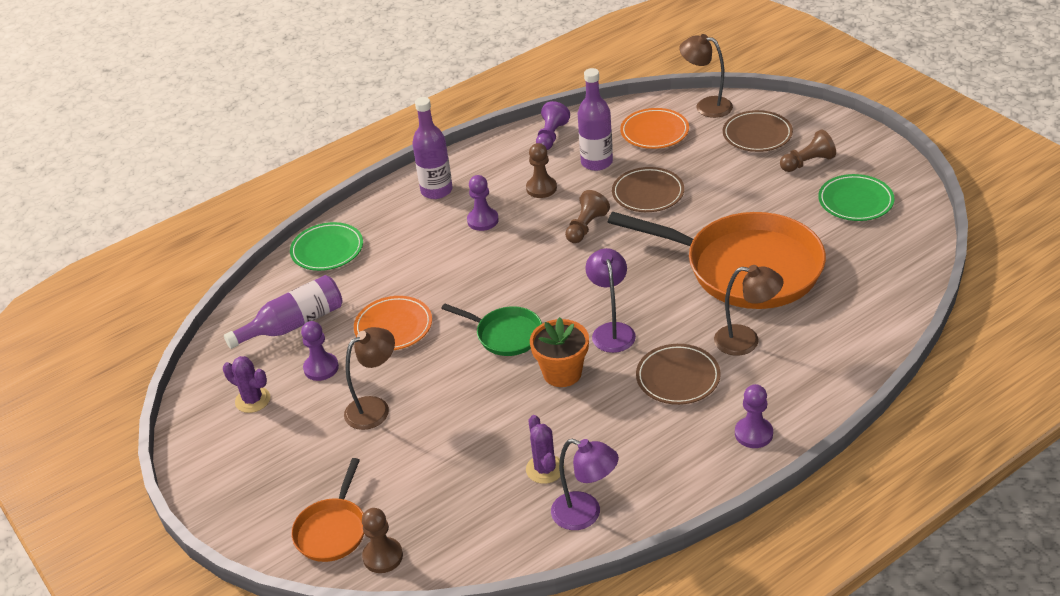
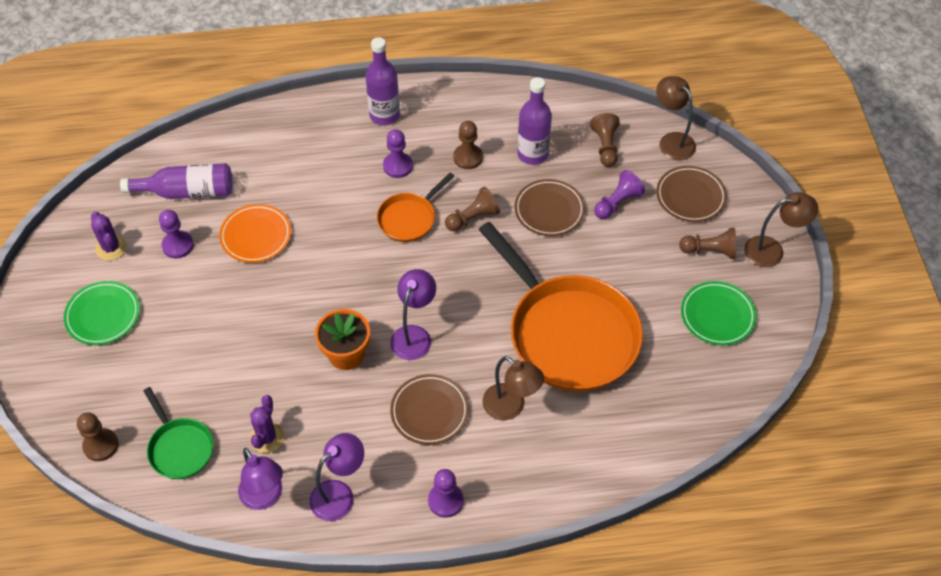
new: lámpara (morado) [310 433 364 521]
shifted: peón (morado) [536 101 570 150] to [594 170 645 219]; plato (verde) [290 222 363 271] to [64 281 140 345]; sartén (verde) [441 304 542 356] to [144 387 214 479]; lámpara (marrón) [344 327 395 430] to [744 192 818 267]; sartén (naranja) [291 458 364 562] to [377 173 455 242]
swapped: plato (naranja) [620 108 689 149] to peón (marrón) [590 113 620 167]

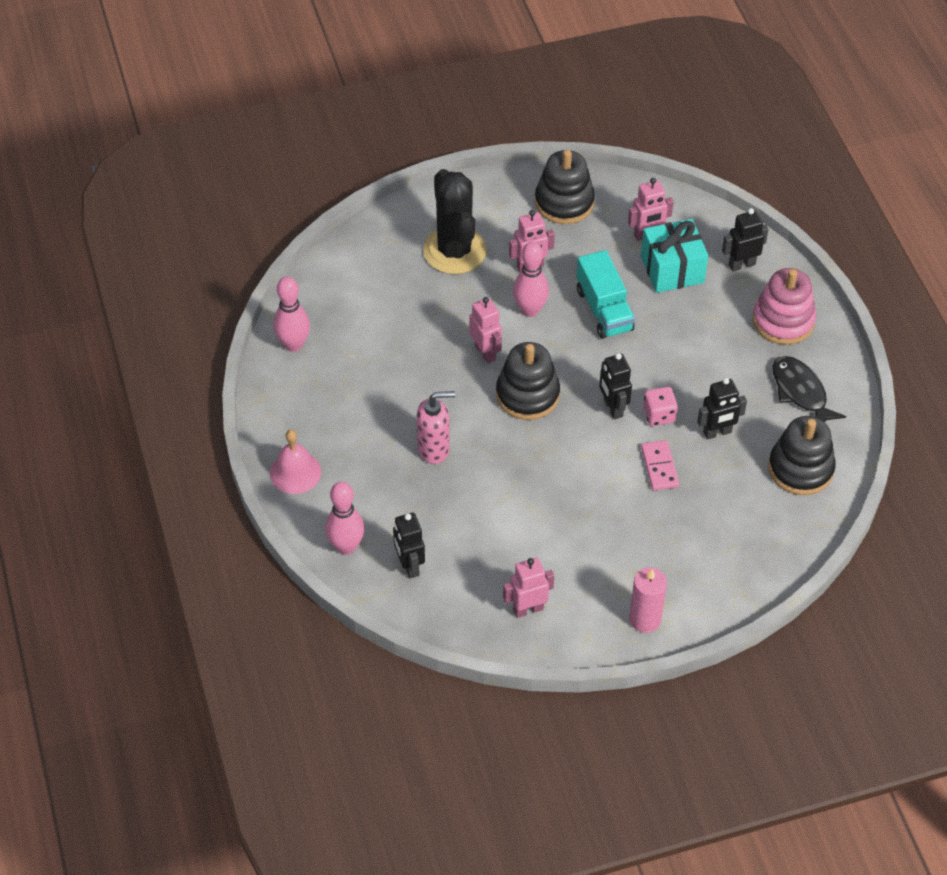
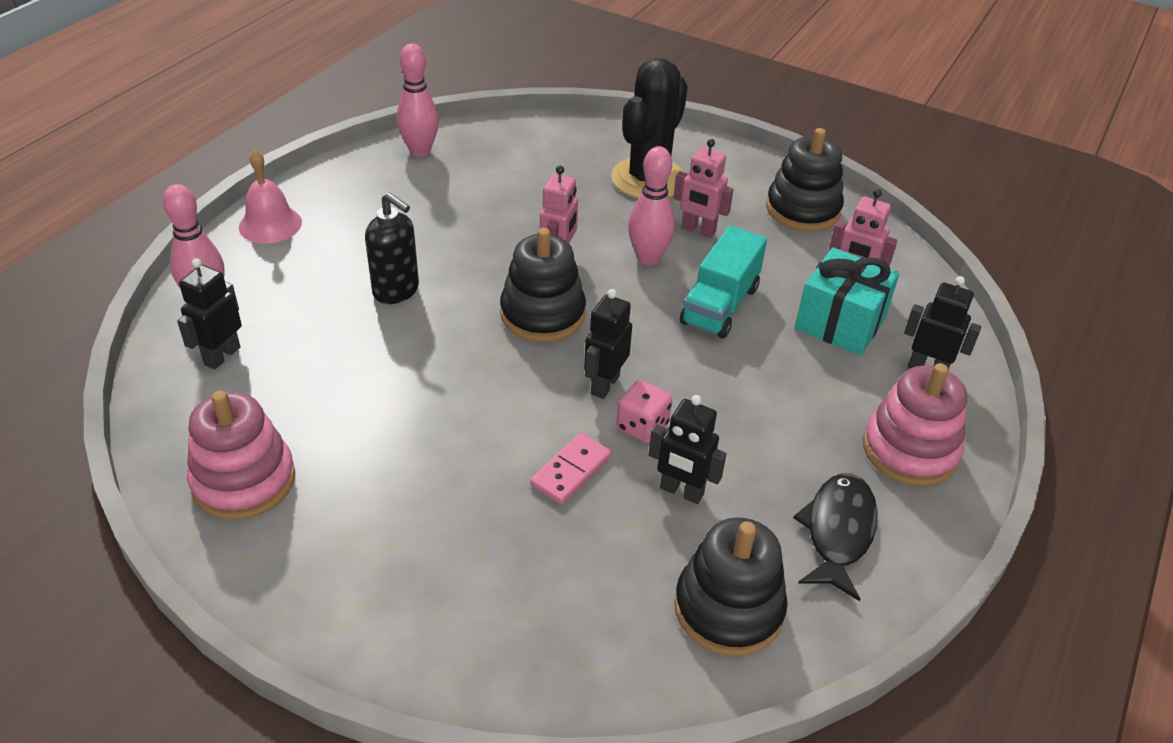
gone: vela (rosa) [629 567 667 633]
swapped: robot (rosa) [503 558 554 618] to juguete apilable (rosa) [187 390 295 520]
repainted: dispensador de jabón (rosa) [417 391 455 464] to dispensador de jabón (negro) [365 192 419 304]

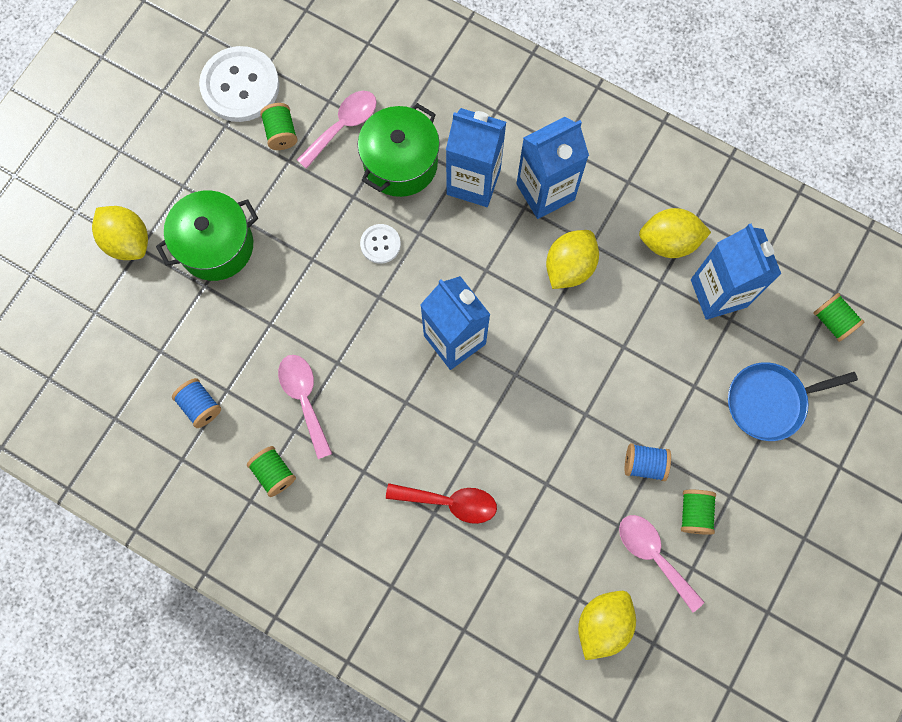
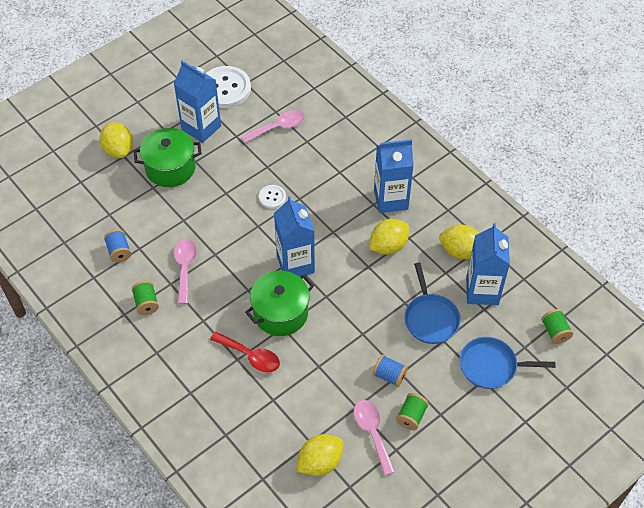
gone: carrete (verde) [260 103 298 150]
new: sartén (azul) [404 262 461 344]
shifted: olla (verde) [358 103 440 197] to [245 271 314 336]; cartón de leche (azul) [446 108 506 207] to [174 61 221 143]

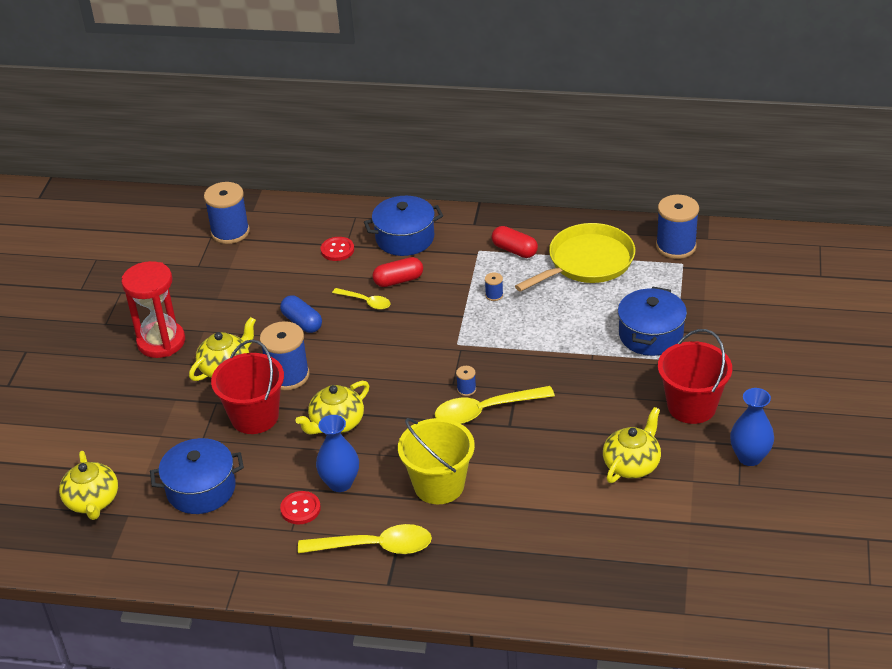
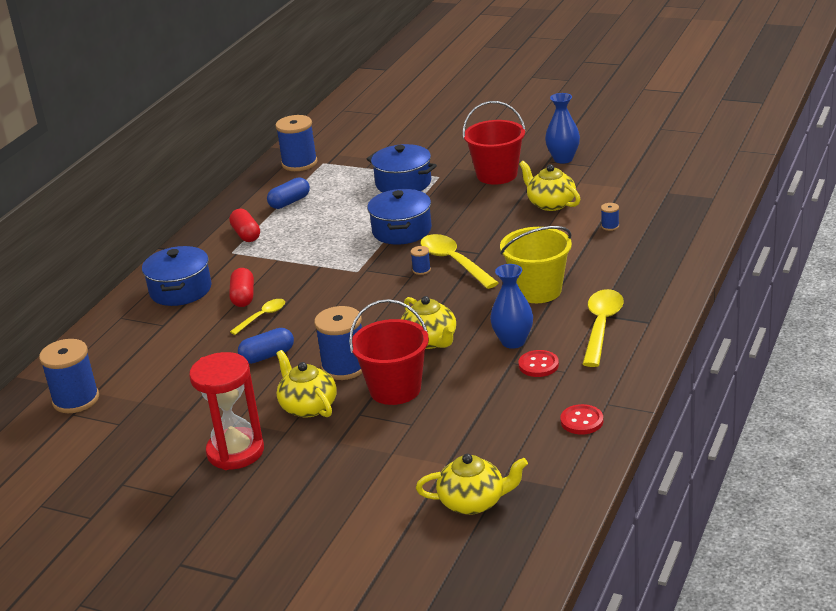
shifted: botón (rojo) [321 237 354 261] to [560 404 603 435]; carrete (azul) [485 272 503 301] to [601 203 619 231]; olla (azul) [150 438 244 514] to [367 189 432 245]
swapped: sartén (amarillo) [515 223 635 292] to cápsula (azul) [267 177 310 209]
rotated: cápsula (rojo) [492 226 538 258] = [229 209 260 242] 75 degrees counterclockwise; cuchara (amarillo) [435 386 555 424] = [421 234 499 289] 150 degrees clockwise

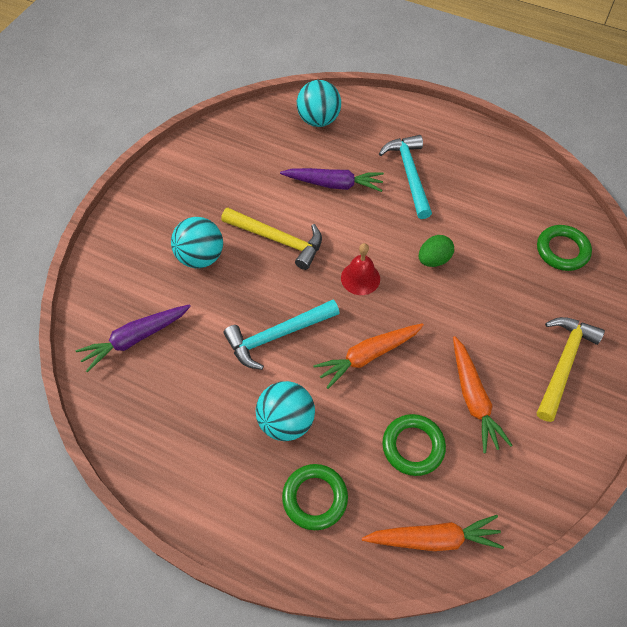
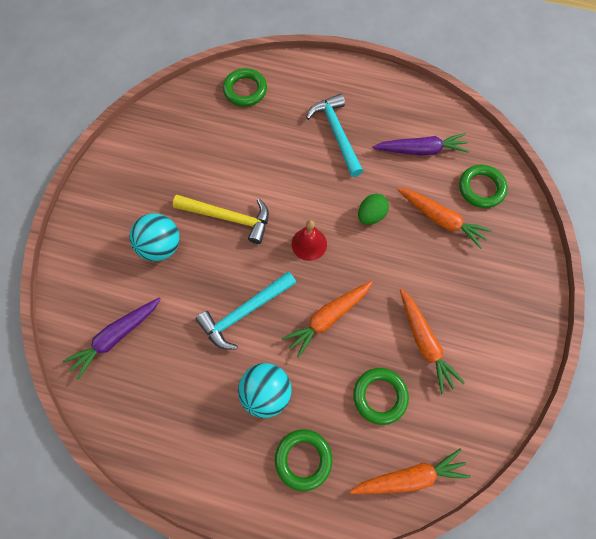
gone: martillo (amarillo) [537 317 605 422]
new: zanahoria (naranja) [397 188 492 249]
shifted: zanahoria (morado) [280 168 384 192] to [372 133 469 155]
swapped: pelota (turquesa) [297 80 341 127] to anillo (verde) [223 68 267 107]

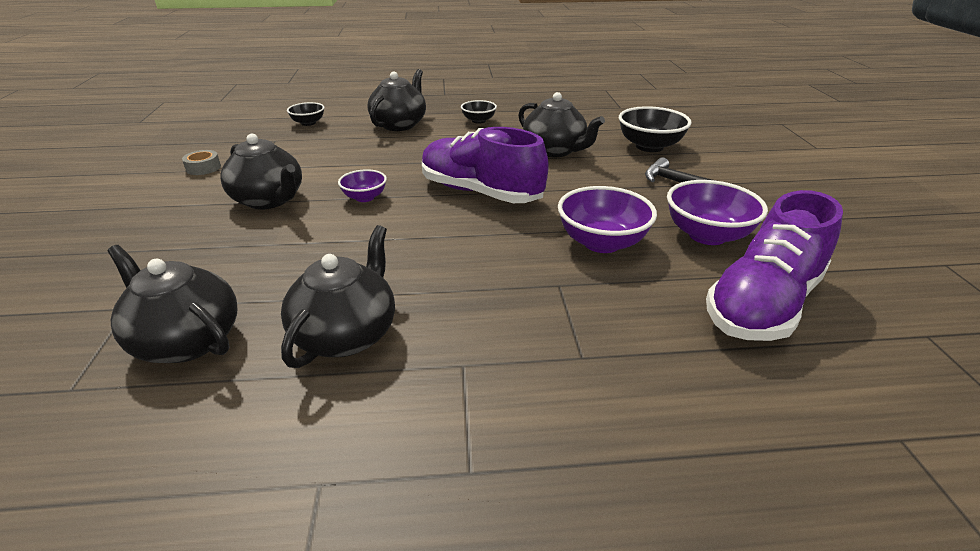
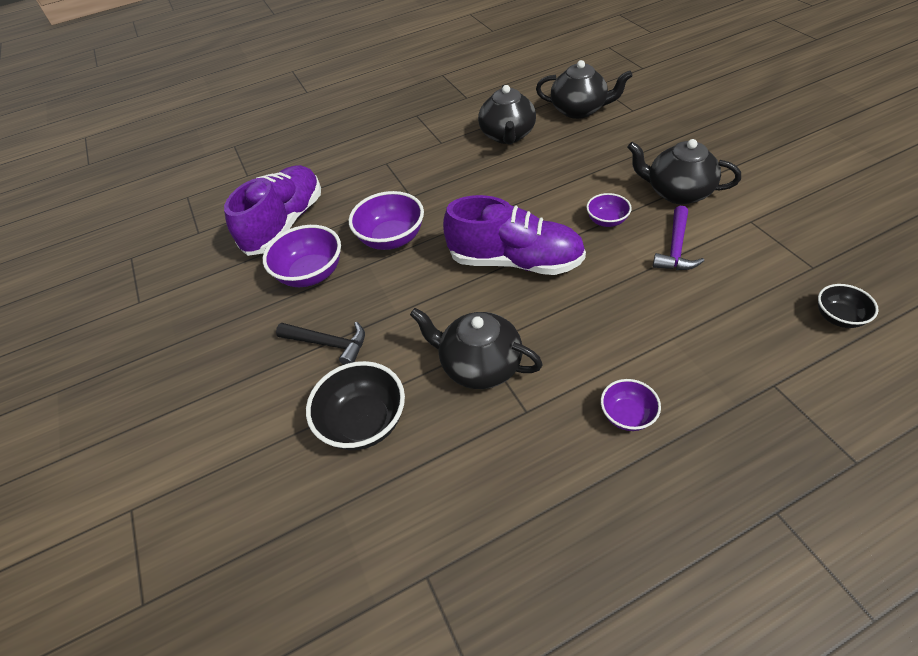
gone: tetera (negro) [368 69 426 131]; cinta adhesiva (gris) [182 150 221 175]
new: martillo (morado) [653 206 704 270]
repainted: cuenco (negro) [461 100 497 124] to cuenco (morado) [601 379 661 431]

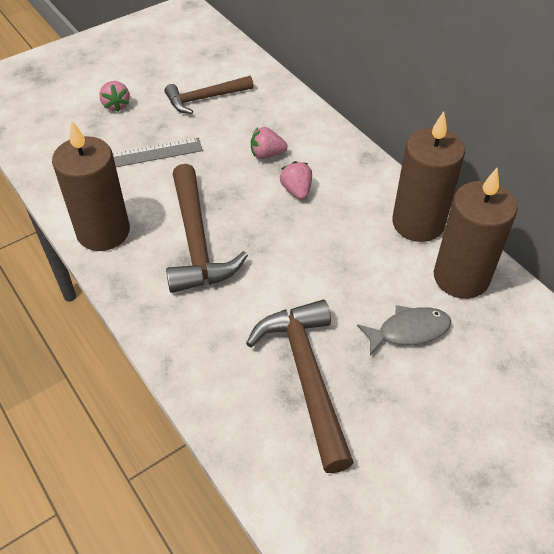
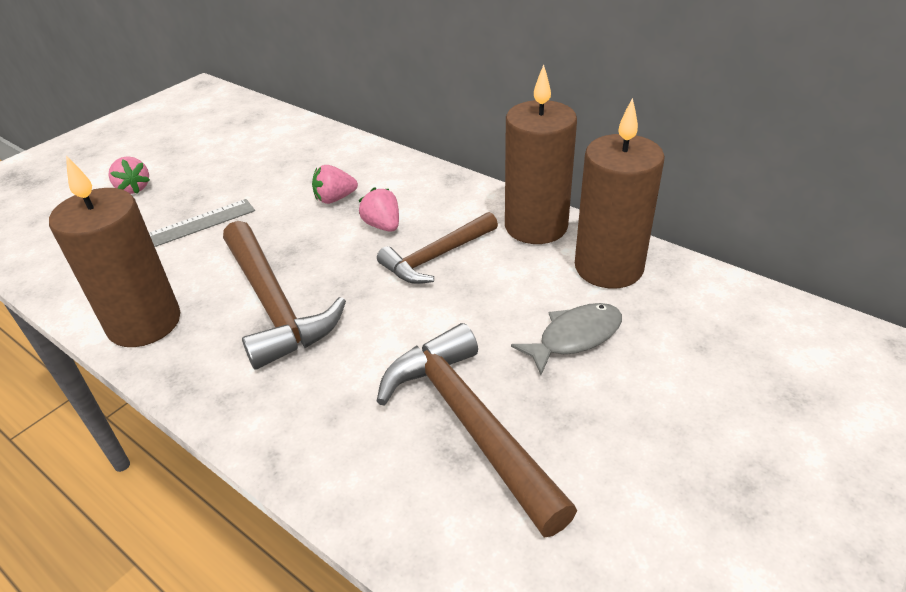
shifted: martillo (marrón) [165 76 254 114] to [377 212 498 284]

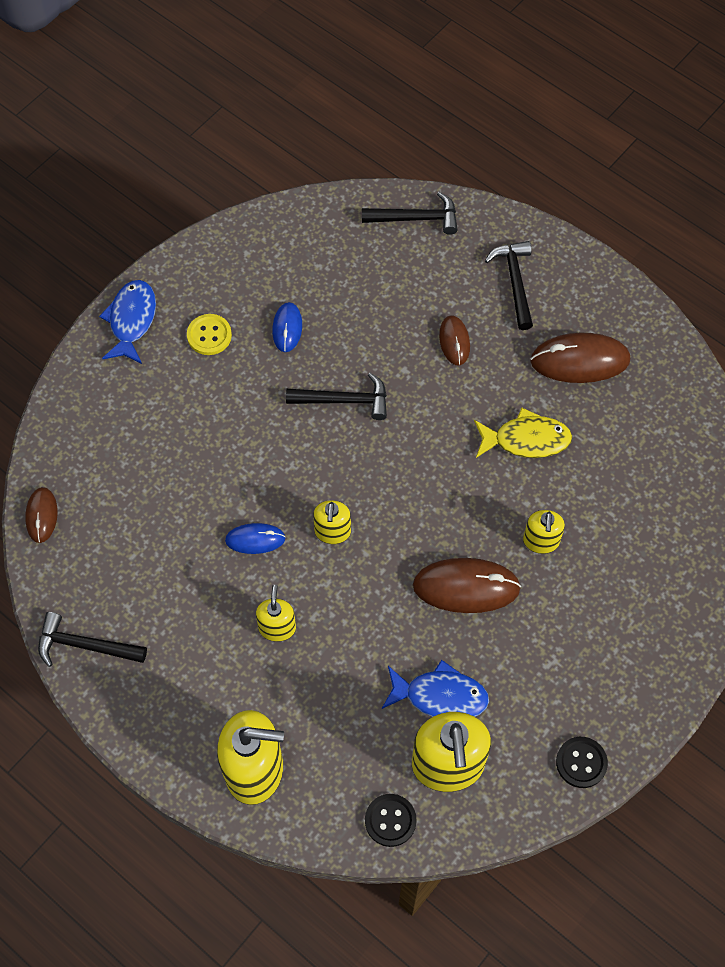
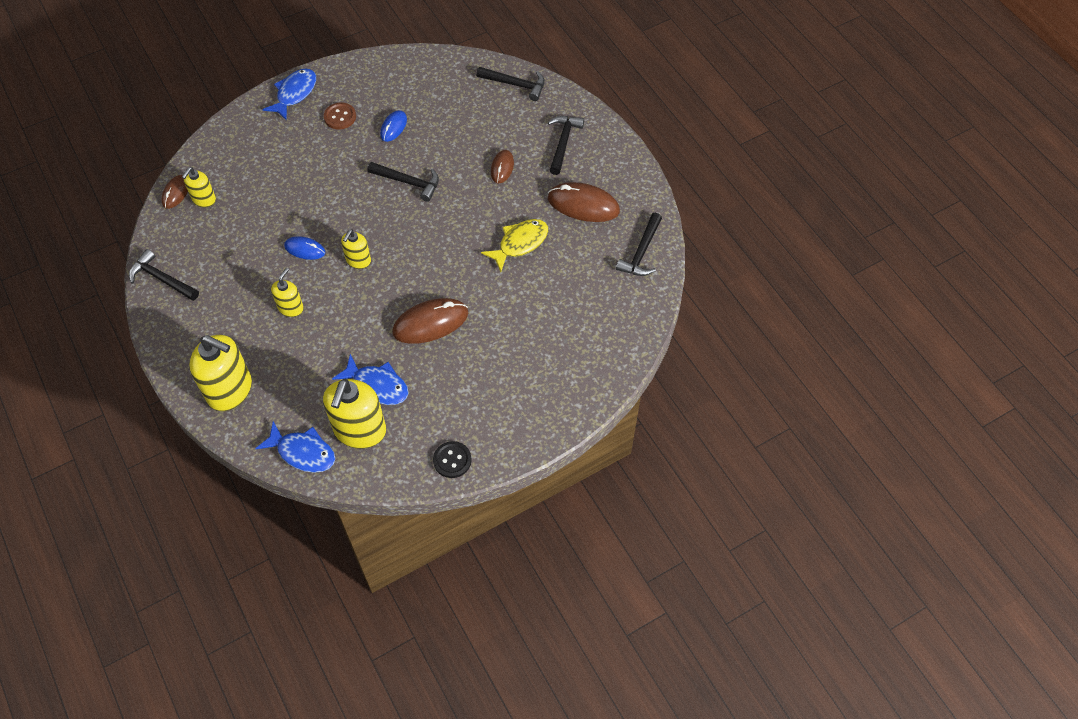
new: martillo (negro) [616 213 662 276]
shifted: dispensador de jabón (amarillo) [523 510 565 554] to [182 167 216 207]
swapped: botón (negro) [365 794 417 847] to pez (azul) [255 421 335 473]
repainted: botón (amarillo) [187 314 232 355] to botón (marrón) [324 103 356 129]
rotated: pez (amarillo) [474 408 572 458] = [481 219 548 272] 60 degrees counterclockwise; ratón (marrón) [413 558 521 613] = [392 298 468 344] 45 degrees counterclockwise

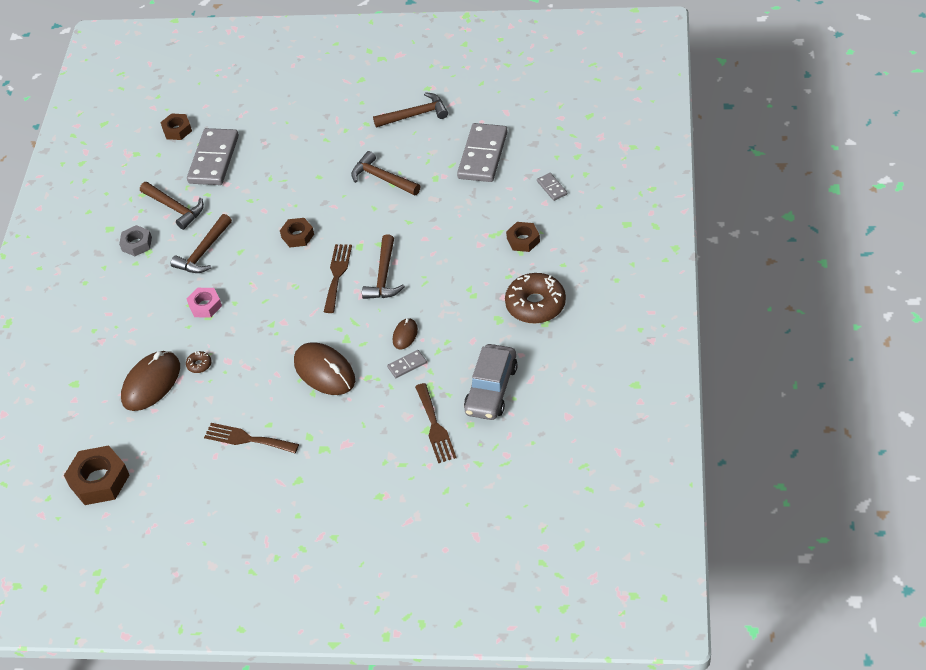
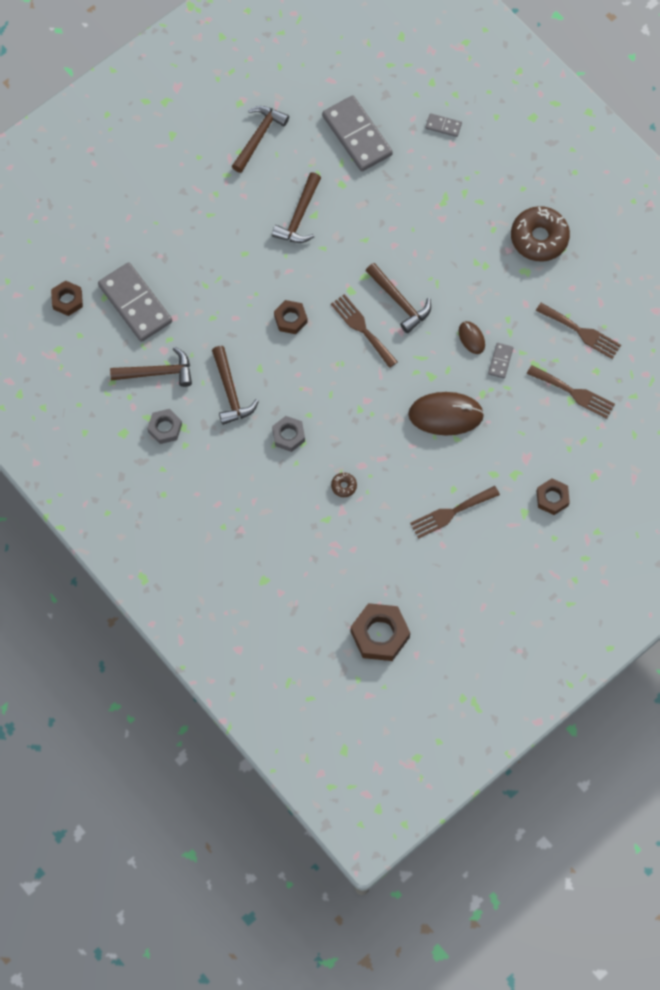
gone: ratón (marrón) [121 351 180 411]
shifted: tuerca (marrón) [506 222 540 252] to [537 478 570 515]
swapped: coche (gris) [464 344 518 420] to tenedor (marrón) [536 303 621 359]
repainted: tuerca (rosa) [187 288 222 317] to tuerca (gris) [272 416 305 452]
rotated: martillo (marrón) [351 151 420 196] = [272 172 321 243] 60 degrees counterclockwise

